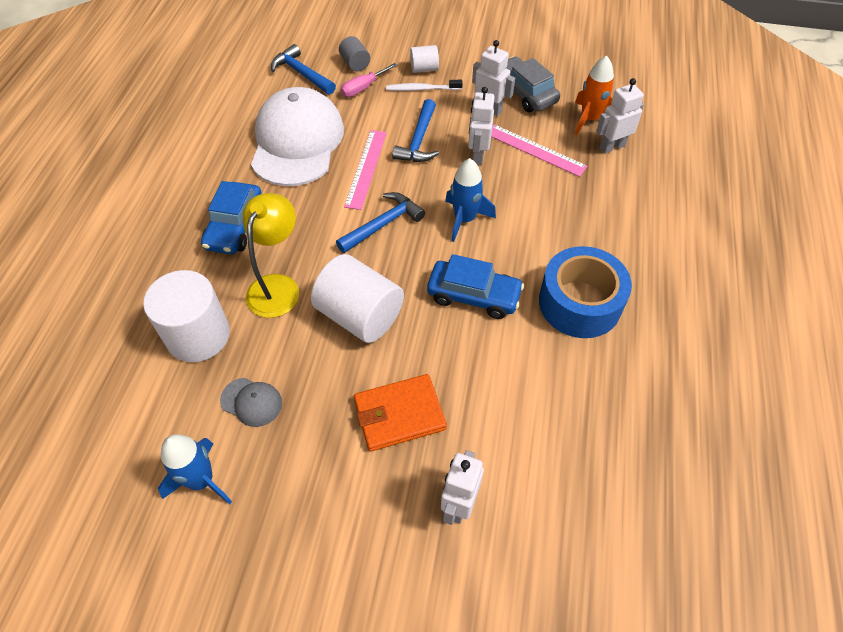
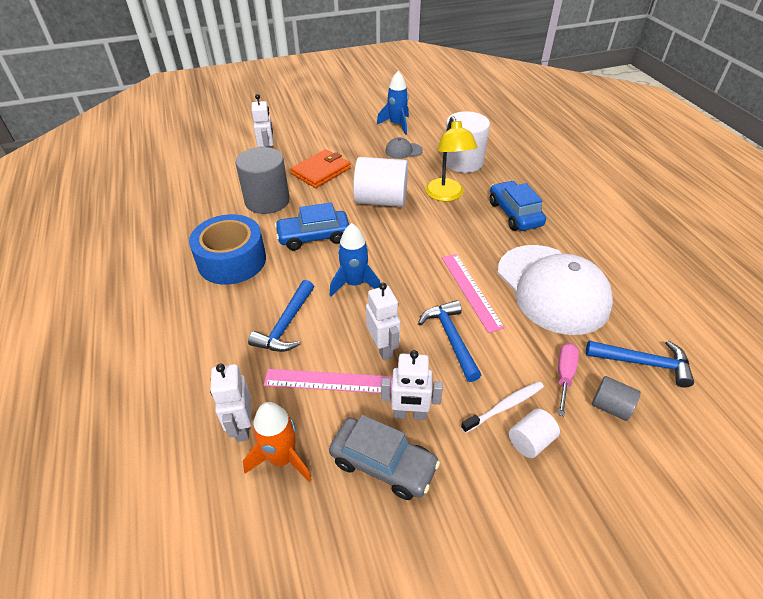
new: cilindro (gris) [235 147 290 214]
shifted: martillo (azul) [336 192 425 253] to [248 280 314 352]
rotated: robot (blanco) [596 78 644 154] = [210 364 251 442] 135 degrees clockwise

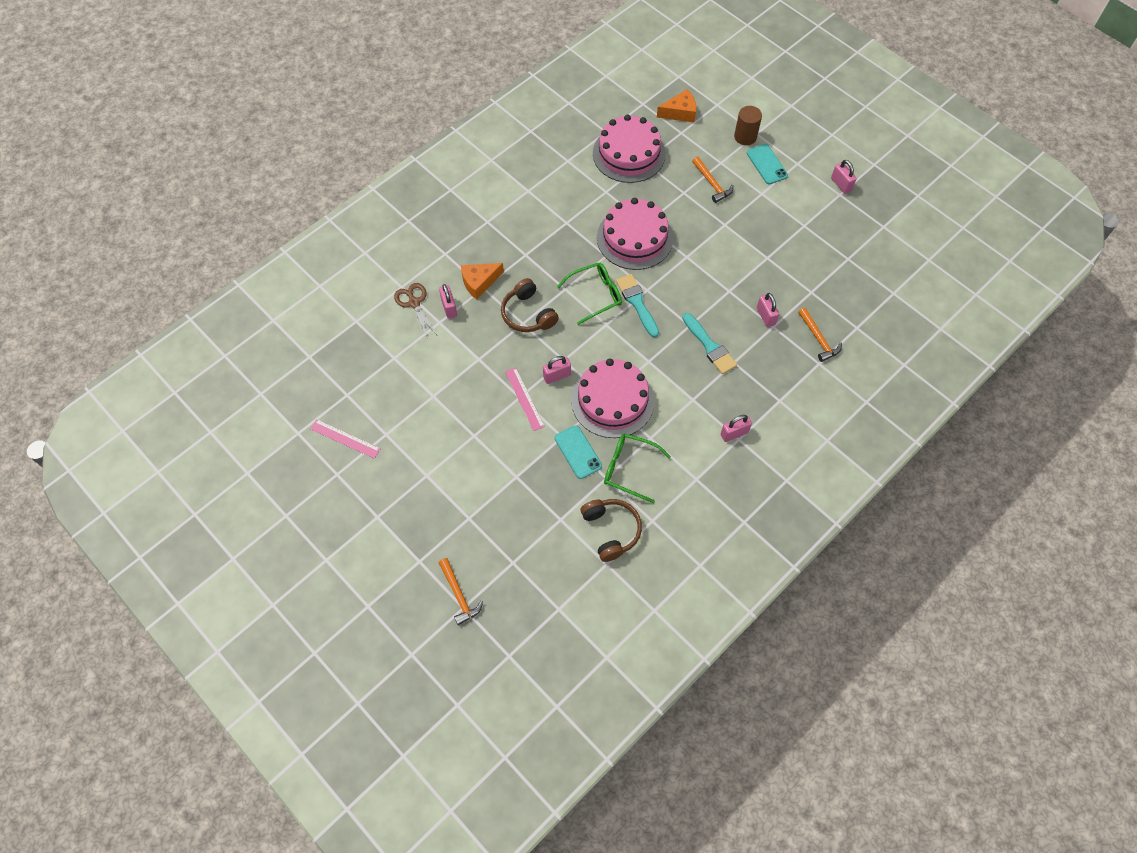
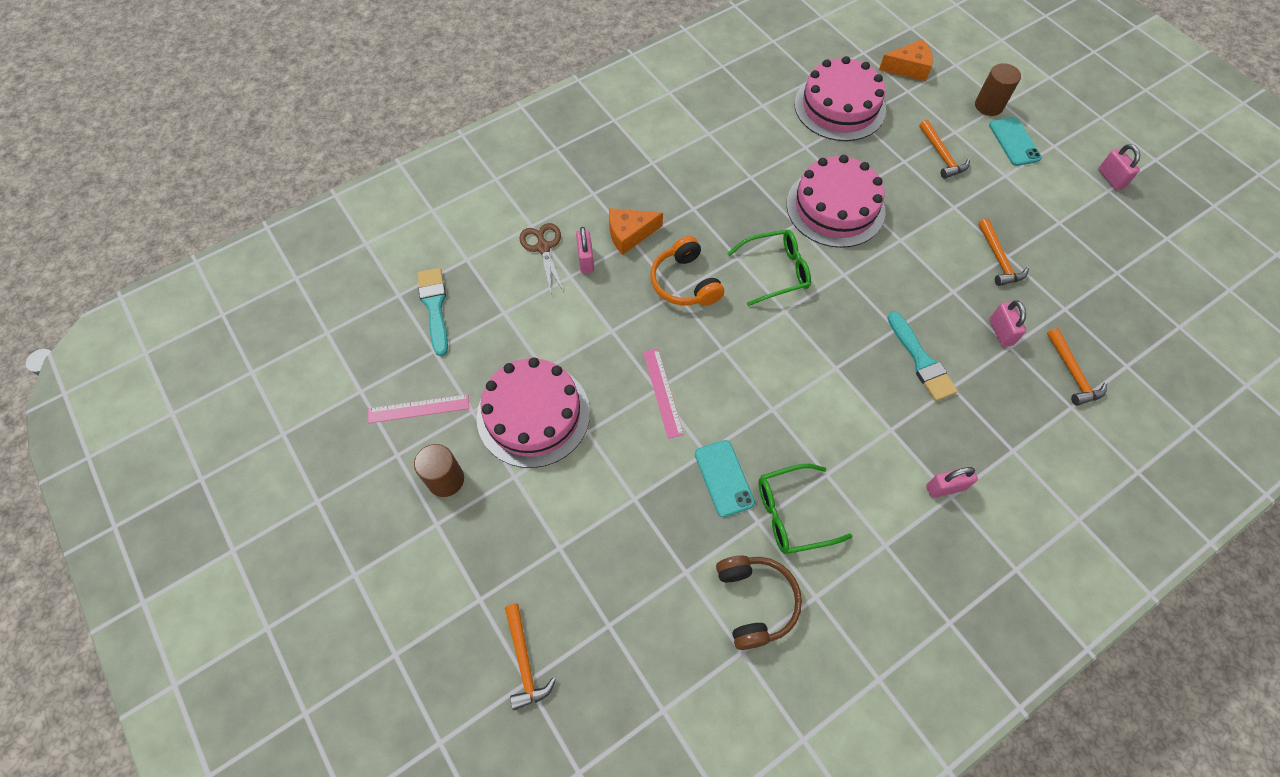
gone: candado (rosa) [543 356 571 384]
new: martillo (naranja) [978 218 1029 286]; cilindro (marrón) [414 444 464 497]
shifted: pincel (turquesa) [616 274 659 338] to [417 268 448 356]; tarta (rosa) [571 359 654 438] to [477 358 590 468]
repainted: auriculares (marrón) [501 278 559 332] to auriculares (naranja) [651 236 724 306]
rotated: regla (rosa) [310 419 381 459] = [368 394 469 423] 45 degrees counterclockwise; gafas (verde) [604 433 671 503] = [758 464 853 554] 45 degrees counterclockwise

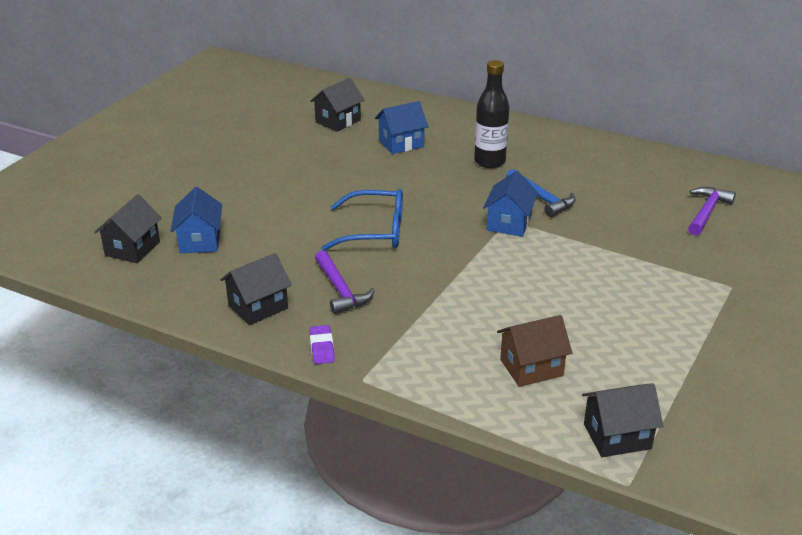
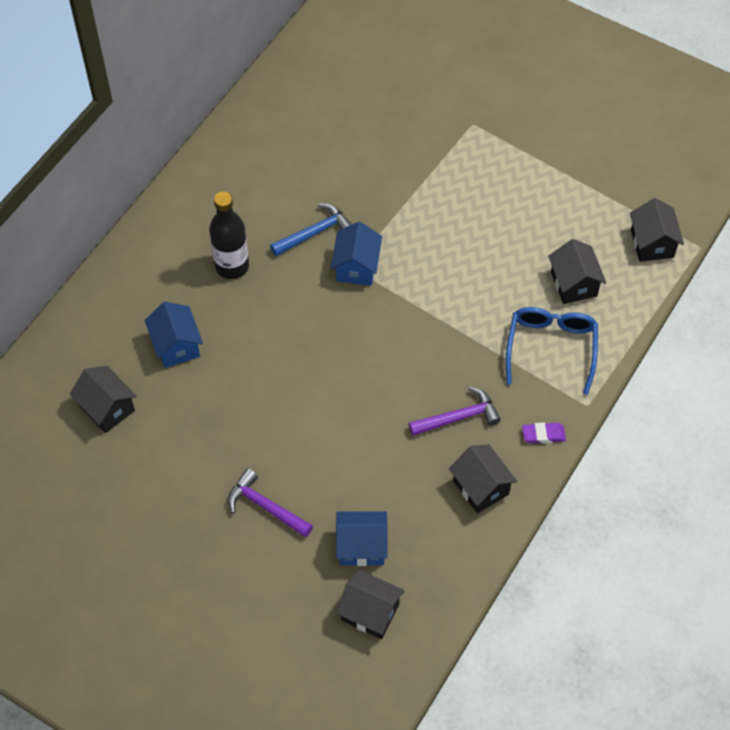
shifted: martillo (morado) [688 187 736 235] to [228 469 313 538]; gafas (azul) [321 189 403 251] to [506 307 598 395]
repainted: casa (marrón) [497 315 572 387] to casa (negro) [548 239 606 304]
rotated: casa (azul) [483 171 538 237] = [331 222 382 286] 75 degrees clockwise

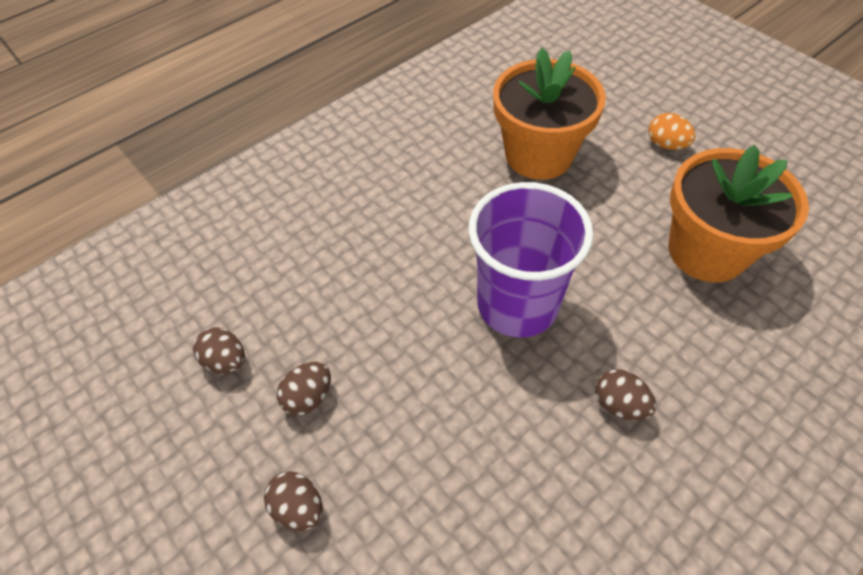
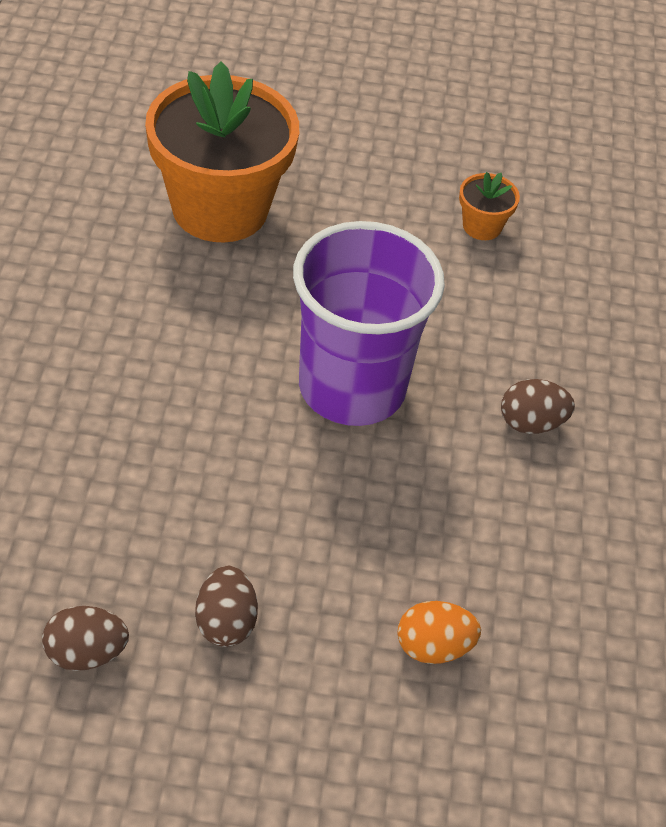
gone: huevo (marrón) [264 471 322 531]
shifted: huevo (naranja) [649 113 696 150] to [397 601 481 664]
scaled: maceta (naranja) [668 145 809 282] = [459 172 520 240] x0.41

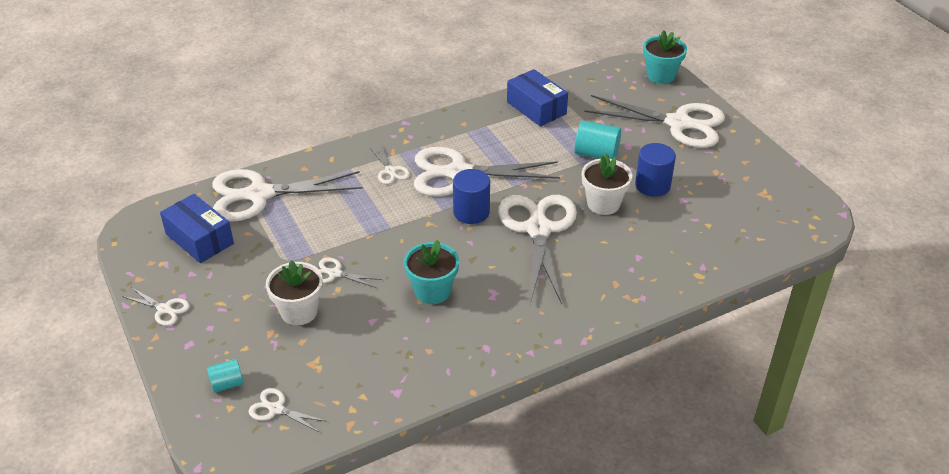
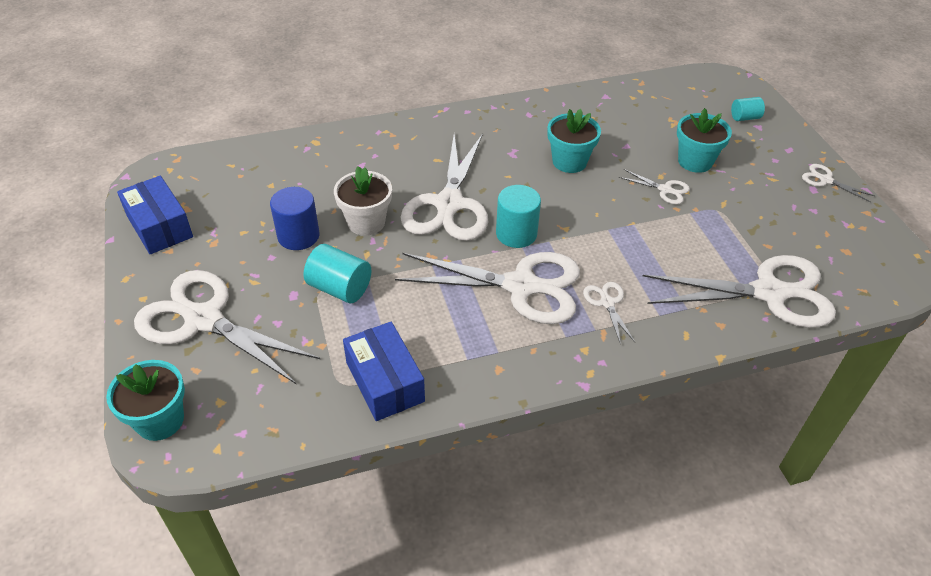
gone: tijeras (blanco) [249 388 327 432]
shifted: caja (azul) [160 194 234 263] to [117 176 193 254]
repainted: cilindro (azul) [453 169 490 224] to cilindro (turquesa) [496 185 541 248]; maceta (blanco) [266 260 323 325] to maceta (turquesa) [677 108 732 173]

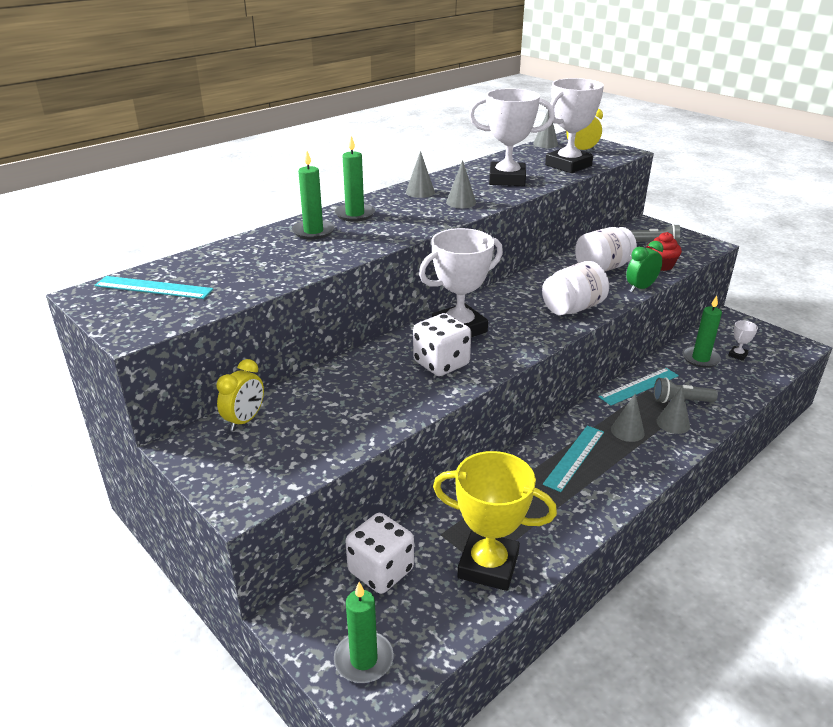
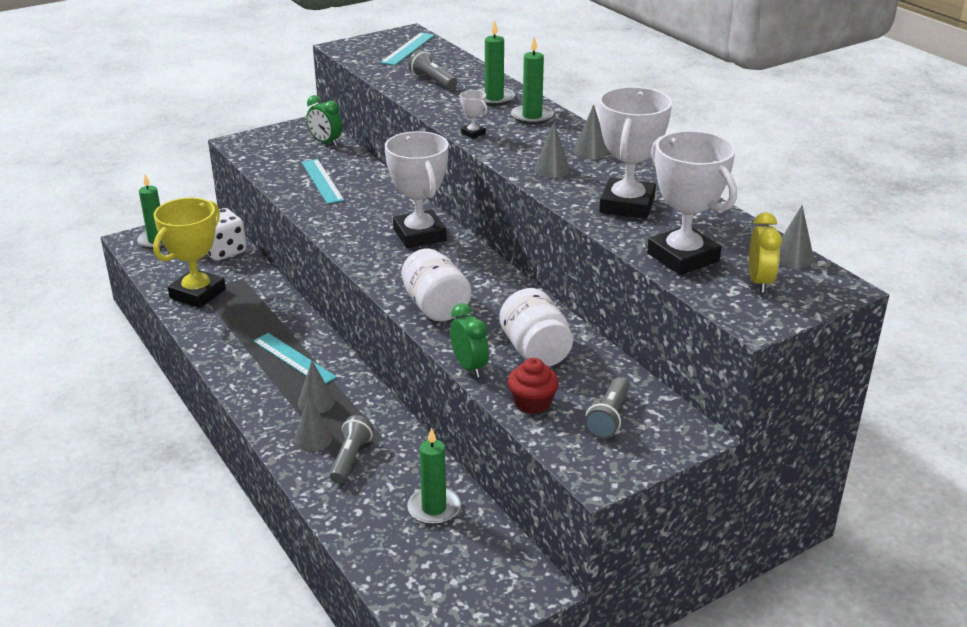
gone: dado (blanco) [413 313 471 376]
new: lámpara de mano (gris) [408 50 457 89]
shifted: trofeo (blanco) [728 320 758 361] to [459 90 488 139]; regla (turquesa) [599 368 679 406] to [301 159 345 204]
repainted: despertador (amarillo) [216 359 264 431] to despertador (verde) [306 95 342 146]

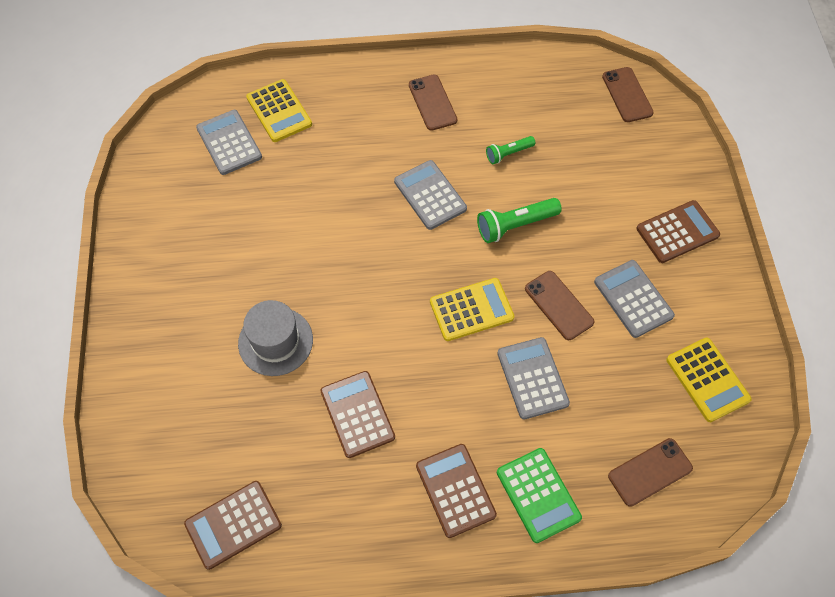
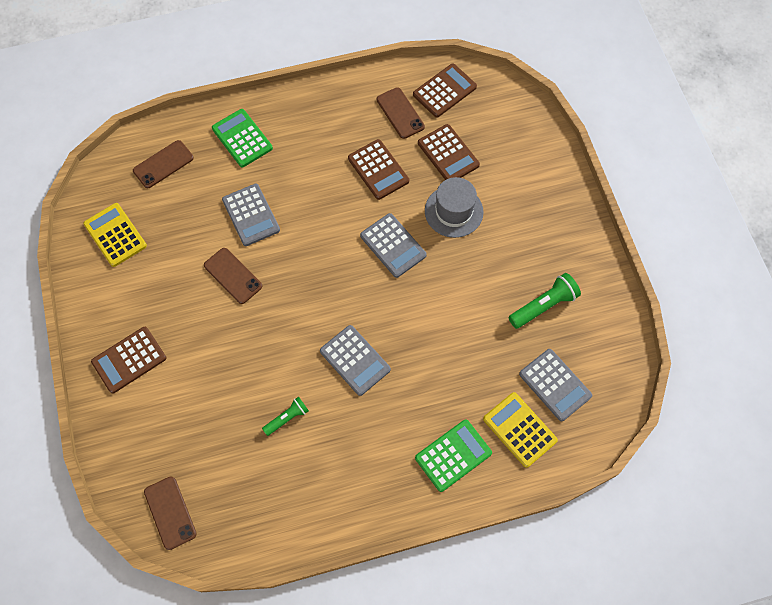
gone: calculadora (amarillo) [430 278 514 341]
new: calculadora (verde) [415 420 492 492]
shifted: móvil (marrón) [409 75 457 131] to [377 88 425 139]; lámpara de mano (verde) [477 198 562 243] to [509 273 581 329]; calculadora (gris) [594 260 675 338] to [360 213 427 278]; calculadora (marrón) [416 444 497 538] to [418 124 480 180]

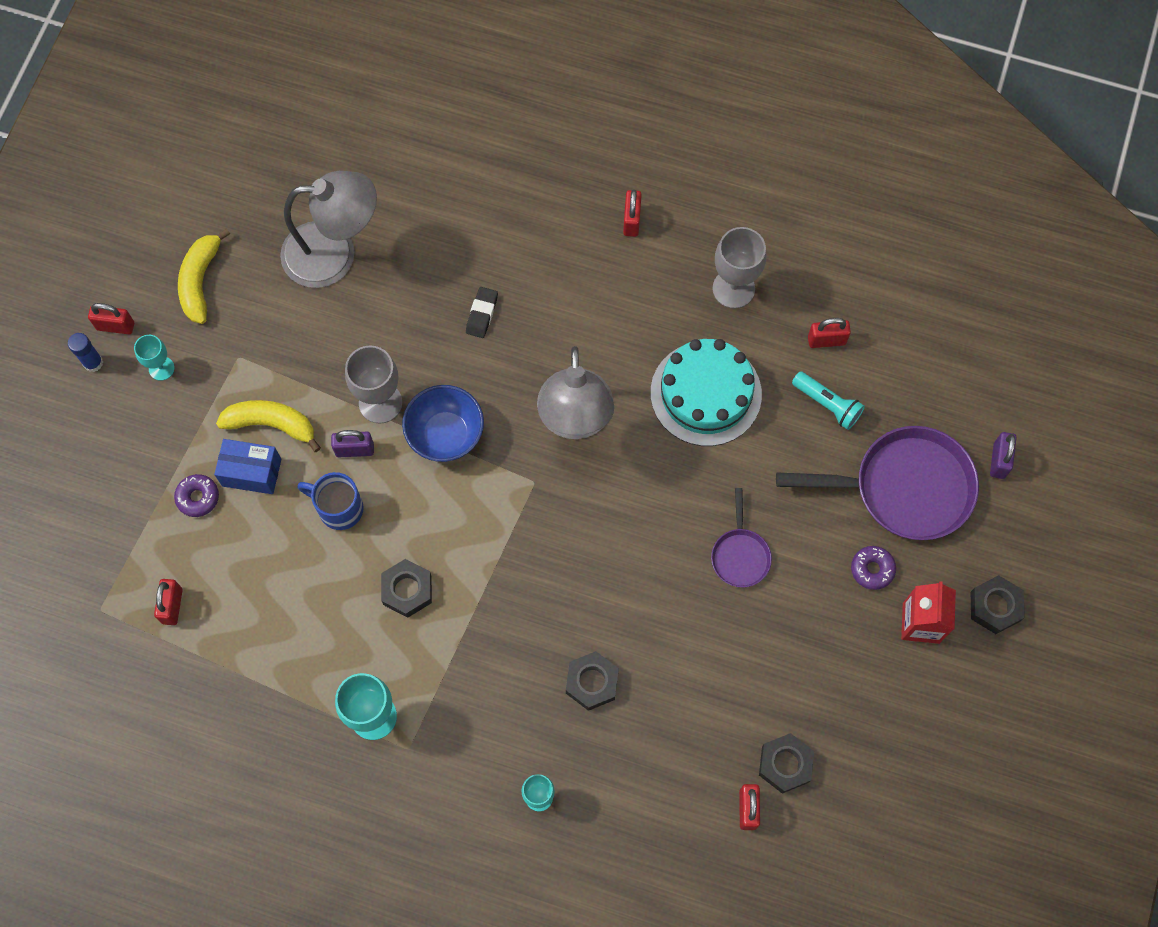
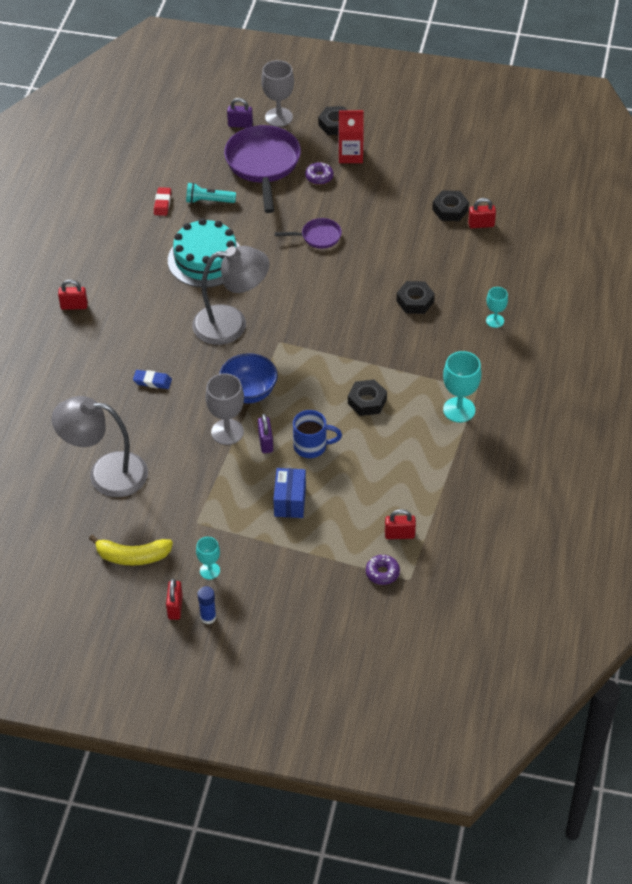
gone: plátano (amarillo) [216 400 321 452]
shifted: copa (gris) [713 227 767 309] to [261 60 294 127]; rosquilla (morado) [174 474 219 517] to [366 555 400 585]
swapped: candado (rojo) [808 318 851 348] to goma de borrar (rojo) [154 187 171 216]
repainted: goma de borrar (negro) [466 287 498 338] to goma de borrar (azul) [133 370 172 389]
rotated: lámpara (gris) [280 171 377 288] = [52 396 148 497] 75 degrees counterclockwise; lámpara de mano (turquesa) [792 371 865 430] = [186 183 236 204] 120 degrees counterclockwise; taza (azul) [297 472 364 530] = [293 410 342 458] 105 degrees counterclockwise

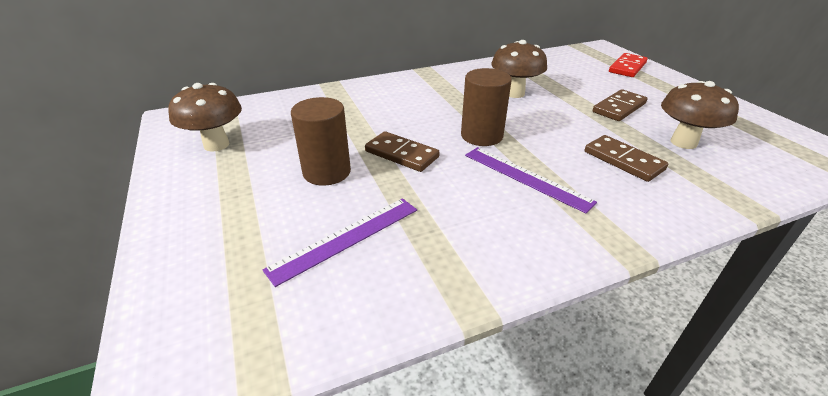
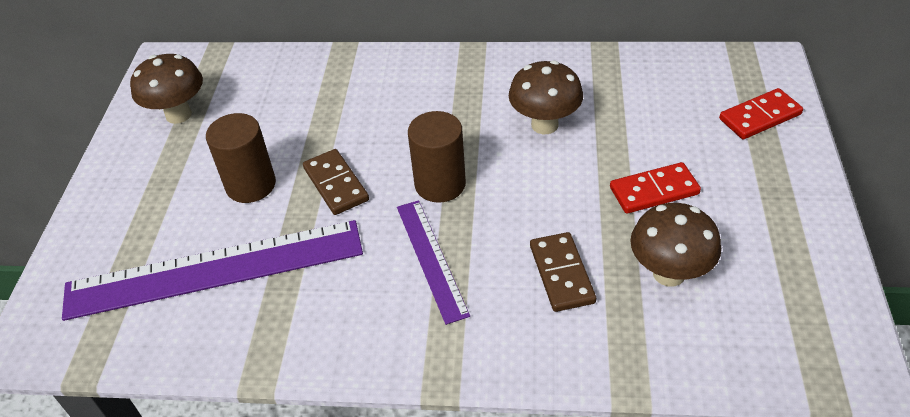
repainted: ficha de dominó (marrón) [593 89 647 121] to ficha de dominó (rojo) [610 162 701 214]
scaled: regla (morado) [263 198 417 287] = [62 220 363 321] x1.86

